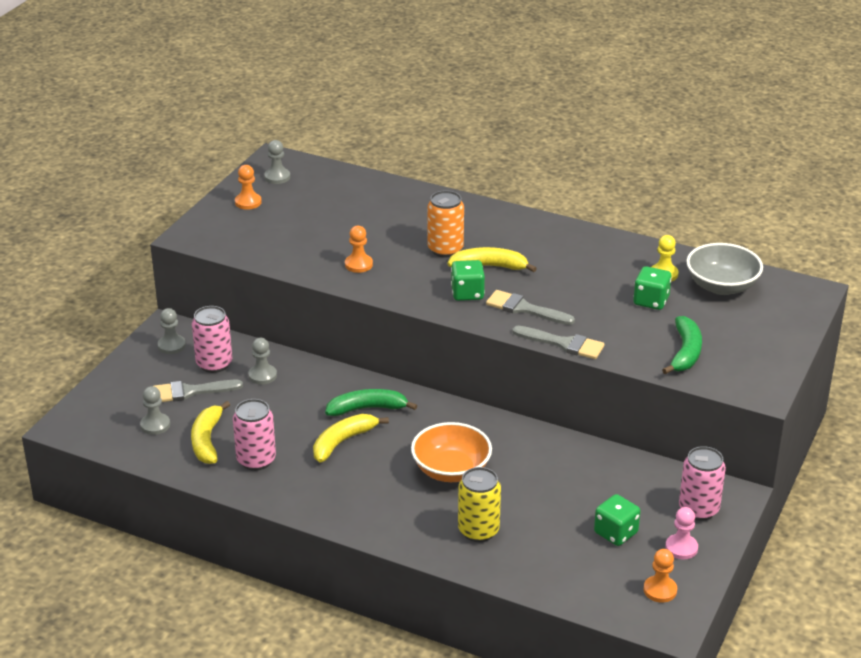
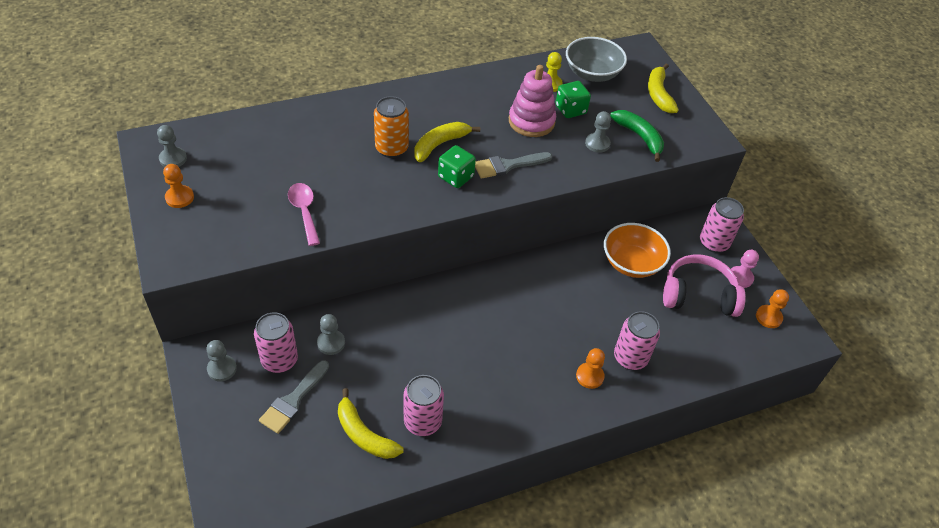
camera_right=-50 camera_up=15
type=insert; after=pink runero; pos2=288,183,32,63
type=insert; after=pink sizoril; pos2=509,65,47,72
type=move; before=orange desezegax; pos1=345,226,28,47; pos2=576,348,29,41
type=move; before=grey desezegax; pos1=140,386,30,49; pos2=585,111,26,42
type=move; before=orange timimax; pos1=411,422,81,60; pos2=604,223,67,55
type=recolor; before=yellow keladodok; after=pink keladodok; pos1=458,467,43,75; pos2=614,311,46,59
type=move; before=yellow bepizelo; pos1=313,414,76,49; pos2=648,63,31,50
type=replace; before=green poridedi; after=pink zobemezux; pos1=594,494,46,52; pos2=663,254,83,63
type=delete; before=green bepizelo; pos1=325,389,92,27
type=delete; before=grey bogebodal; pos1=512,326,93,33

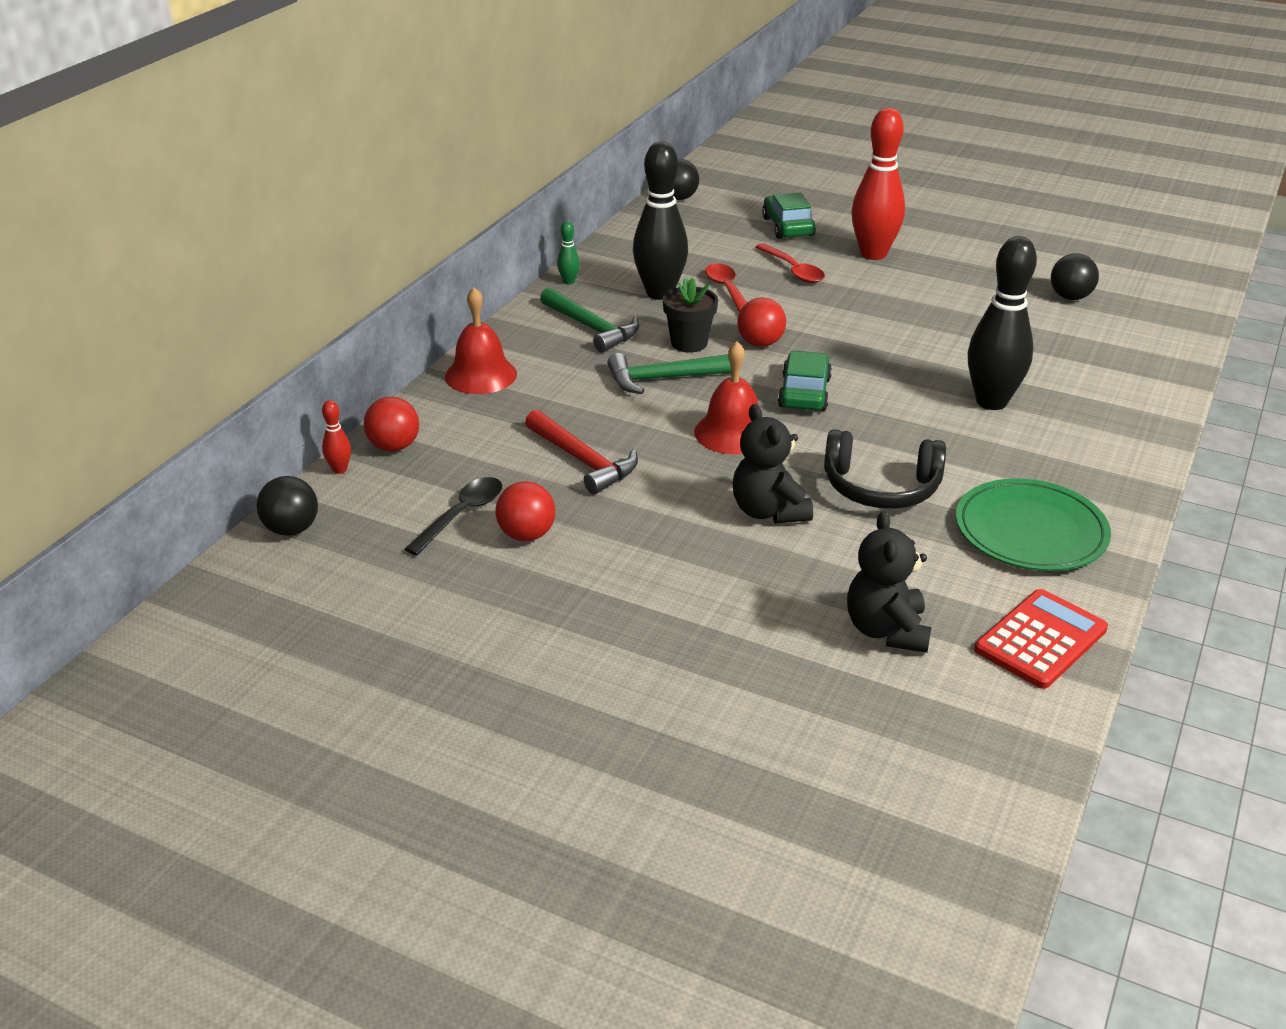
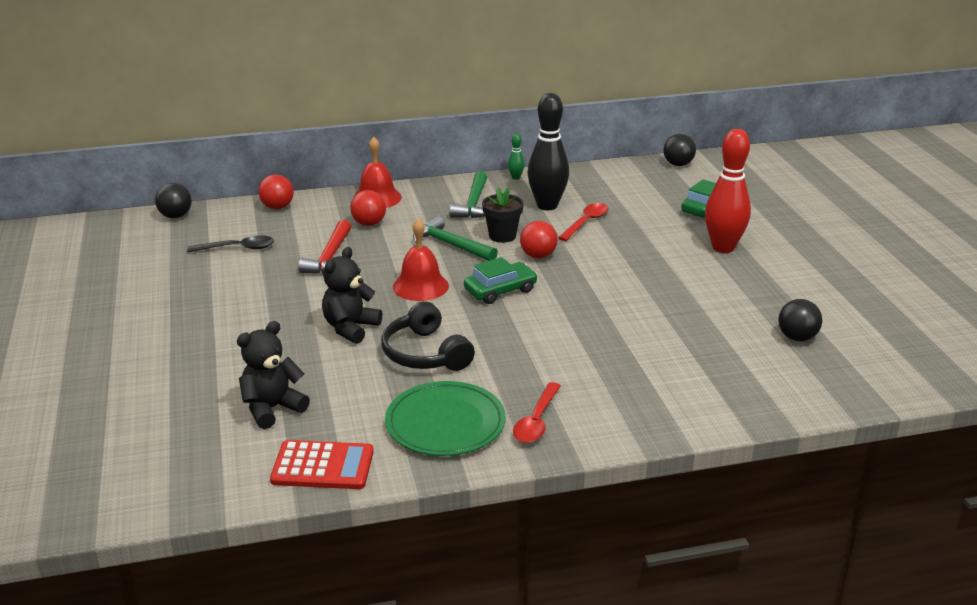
camera_right=50 camera_up=-5
type=move; before=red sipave; pos1=495,481,60,60; pos2=350,190,36,36
type=move; before=red runero; pos1=755,243,70,40; pos2=513,382,48,61
type=delete; before=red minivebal; pos1=322,400,29,74
type=delete; before=black minivebal; pos1=968,236,69,174

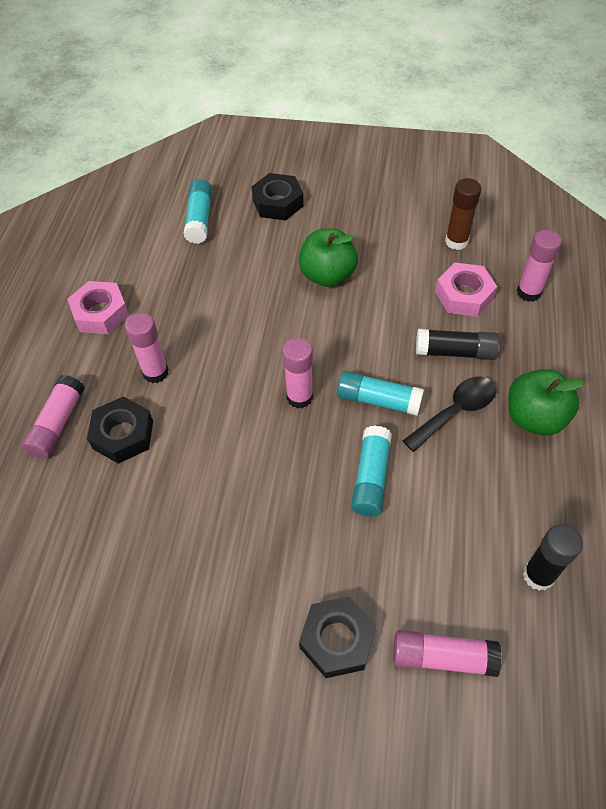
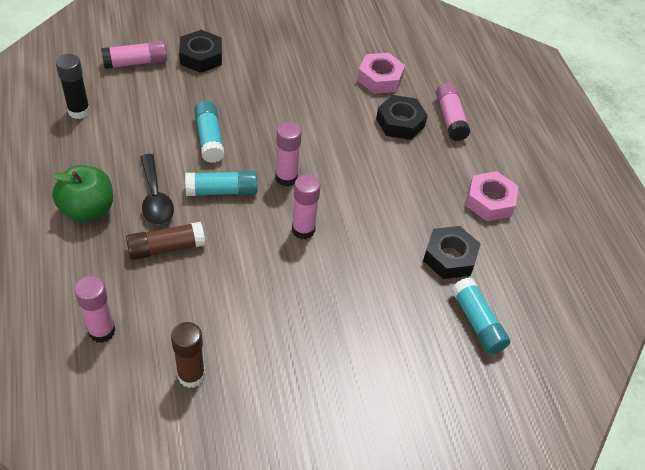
camera_right=150 camera_up=-5
type=recolor; before=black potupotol; after=brown potupotol; pos1=416,329,84,31; pos2=126,222,79,38
type=rotate; before=black runero; pos1=403,376,93,76; pos2=140,154,34,71; turn=-45
type=move; before=pink potupotol; pos1=125,313,44,70; pos2=292,174,29,65
type=move; before=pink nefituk; pos1=435,263,62,54; pos2=358,53,47,41
type=move; before=black nefituk; pos1=251,173,53,47; pos2=423,226,57,53
type=delete; before=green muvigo; pos1=299,228,59,59

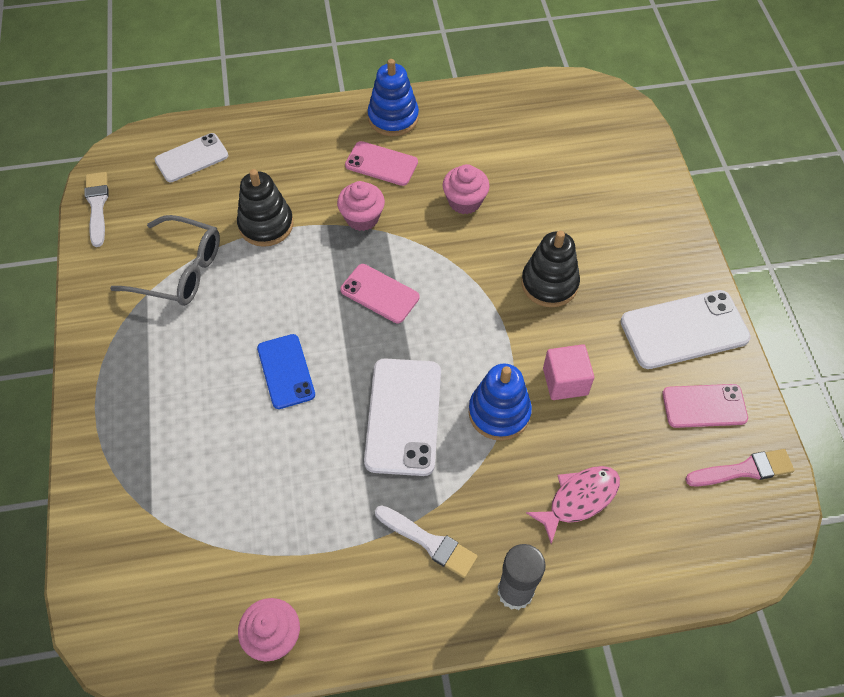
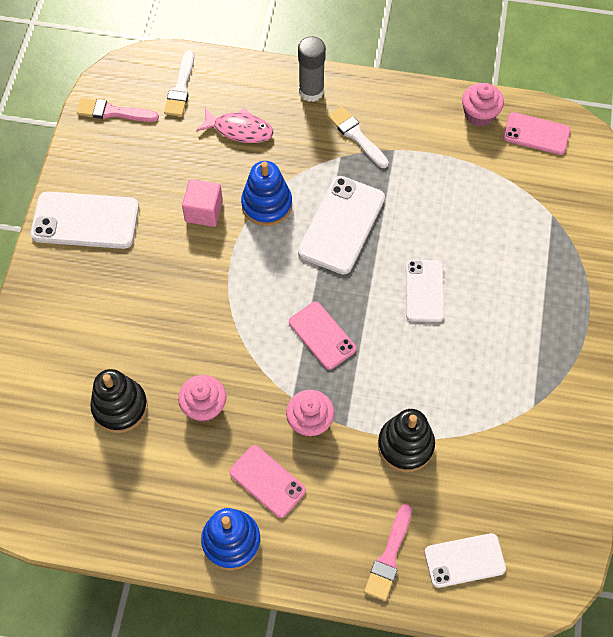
camera_right=-160 camera_up=5
type=move; before=black sizoril; pos1=521,231,59,76; pos2=90,369,58,64
type=move; before=white bogebodal; pos1=85,172,23,75; pos2=164,50,30,67
type=rotate; before=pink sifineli; pos1=526,466,94,78; pos2=196,107,77,36; turn=-150
type=insert; after=pink bogebodal; pos2=364,504,48,97
type=recolor; before=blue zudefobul; after=white zudefobul; pos1=257,334,58,75; pos2=406,260,39,62
type=move; before=pink zudefobul; pos1=662,384,86,44; pos2=503,112,67,43
type=delete; before=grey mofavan; pos1=110,215,110,91

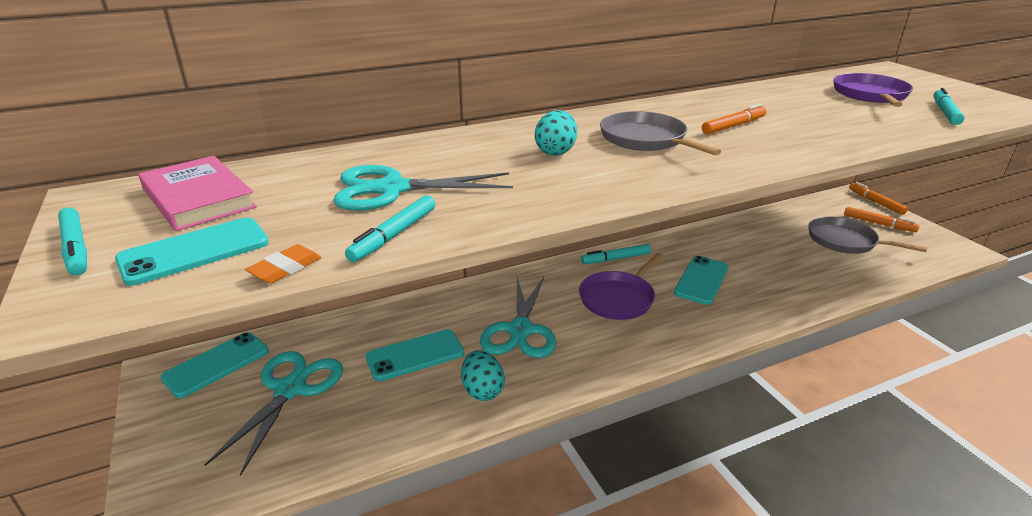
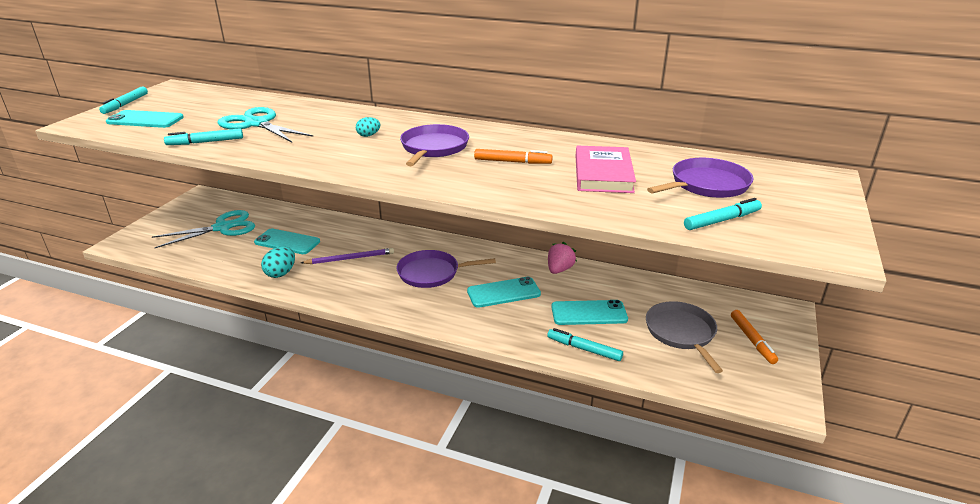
camera_right=45 camera_up=0
type=replace; before=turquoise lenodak; after=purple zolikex; pos1=480,277,76,81; pos2=301,248,93,16
type=resize; before=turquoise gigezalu; pos1=535,110,42,45; pos2=356,117,24,20; scale=0.62
type=recolor; before=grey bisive; after=purple bisive; pos1=600,111,121,44; pos2=400,124,69,42
type=move; before=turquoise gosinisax; pos1=581,244,70,20; pos2=547,328,76,33
type=insert; after=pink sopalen; pos2=548,242,29,32
type=move; before=turquoise zudefobul; pos1=161,332,108,66; pos2=551,300,77,25
type=move; before=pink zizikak; pos1=138,156,119,75; pos2=576,146,60,47
type=delete; before=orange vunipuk; pos1=245,244,77,39
type=delete; before=orange gosinisax; pos1=849,182,59,33

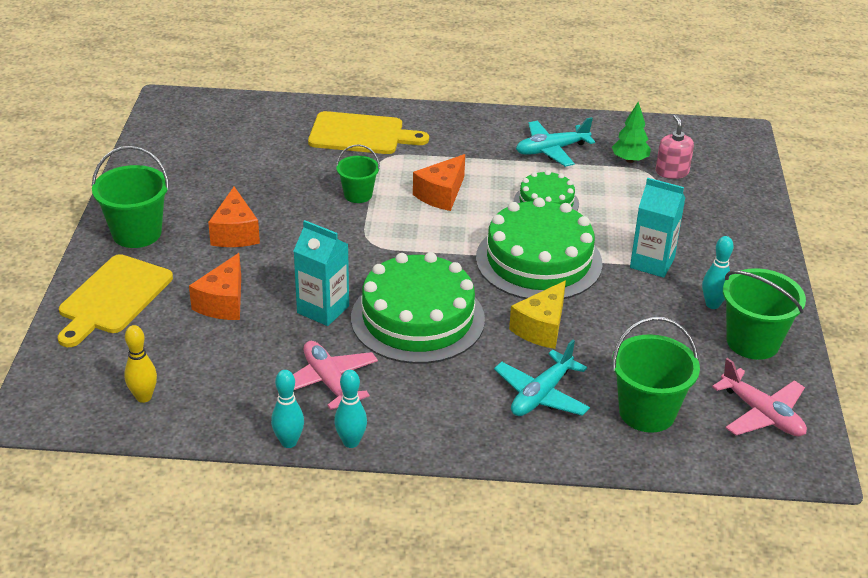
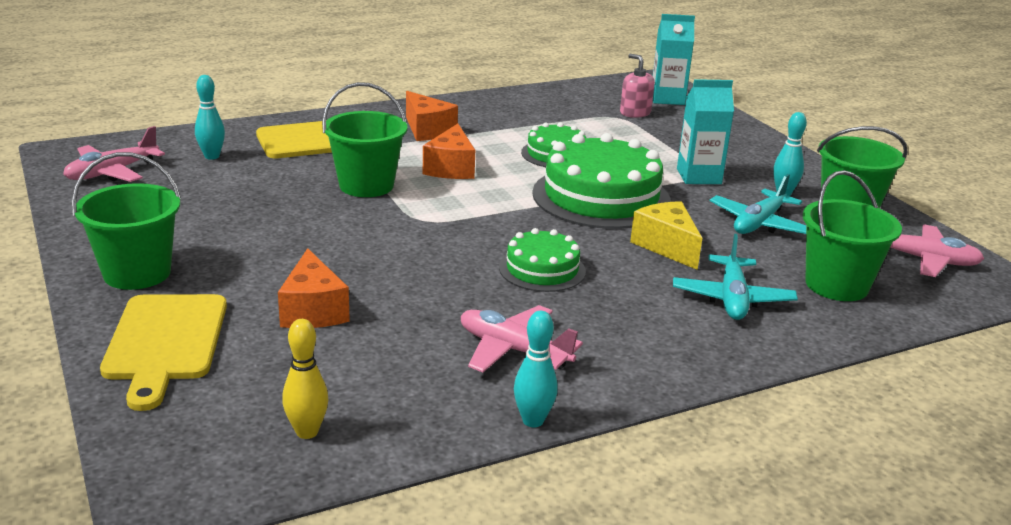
camera_right=-30 camera_up=-10
type=insert; after=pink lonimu; pos2=63,126,102,56
type=move; before=turquoise minivebal; pos1=334,370,33,78; pos2=195,75,30,85
type=resize; before=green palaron; pos1=336,144,44,59; pos2=322,82,85,115; scale=1.65
type=move; before=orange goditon; pos1=208,187,52,60; pos2=406,91,52,50
type=resize; before=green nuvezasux; pos1=351,252,134,112; pos2=499,228,87,64; scale=0.55
type=rotate; before=yellow goditon; pos1=509,281,57,68; pos2=630,201,72,69; turn=150
type=move; before=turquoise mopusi; pos1=294,220,55,106; pos2=653,14,42,91
type=move; before=turquoise lonimu; pos1=516,117,79,50; pos2=710,174,96,60
type=delete; before=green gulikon; pos1=612,102,39,61

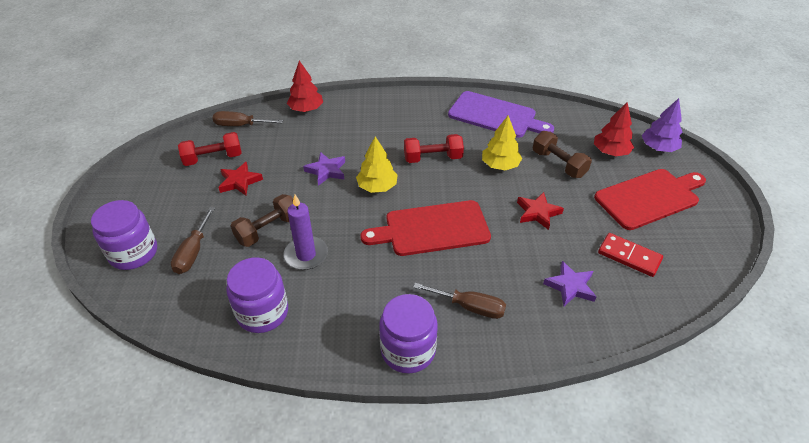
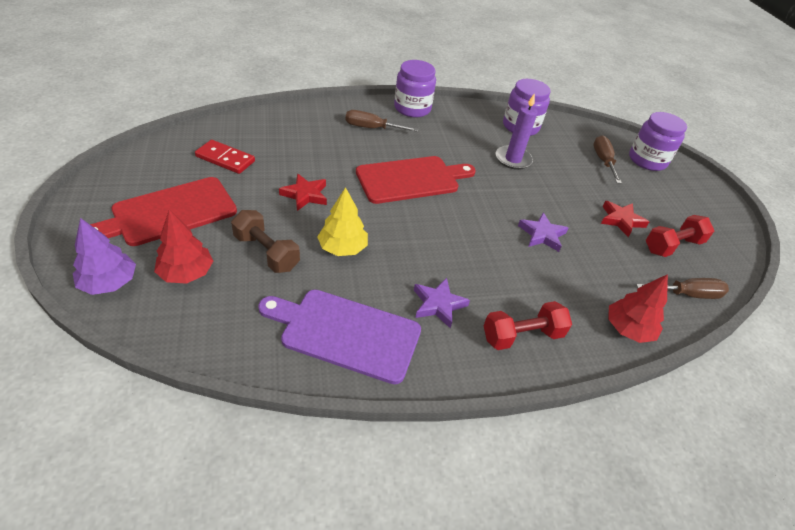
camera_right=165 camera_up=0
type=move; before=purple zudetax; pos1=543,261,54,45; pos2=414,278,56,51
type=move; before=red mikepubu; pos1=404,134,60,29; pos2=484,301,88,49
type=delete; before=brown mikepubu; pos1=230,194,63,53
type=delete; before=yellow gulikon; pos1=356,137,42,56

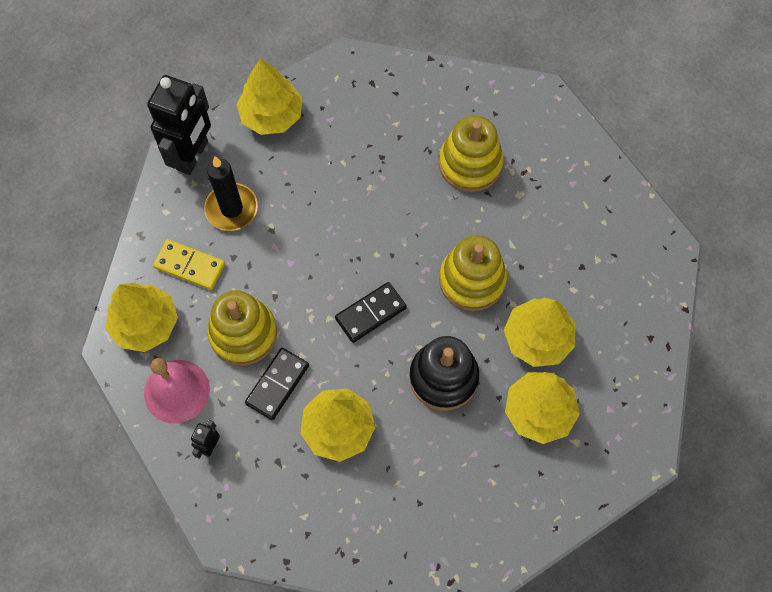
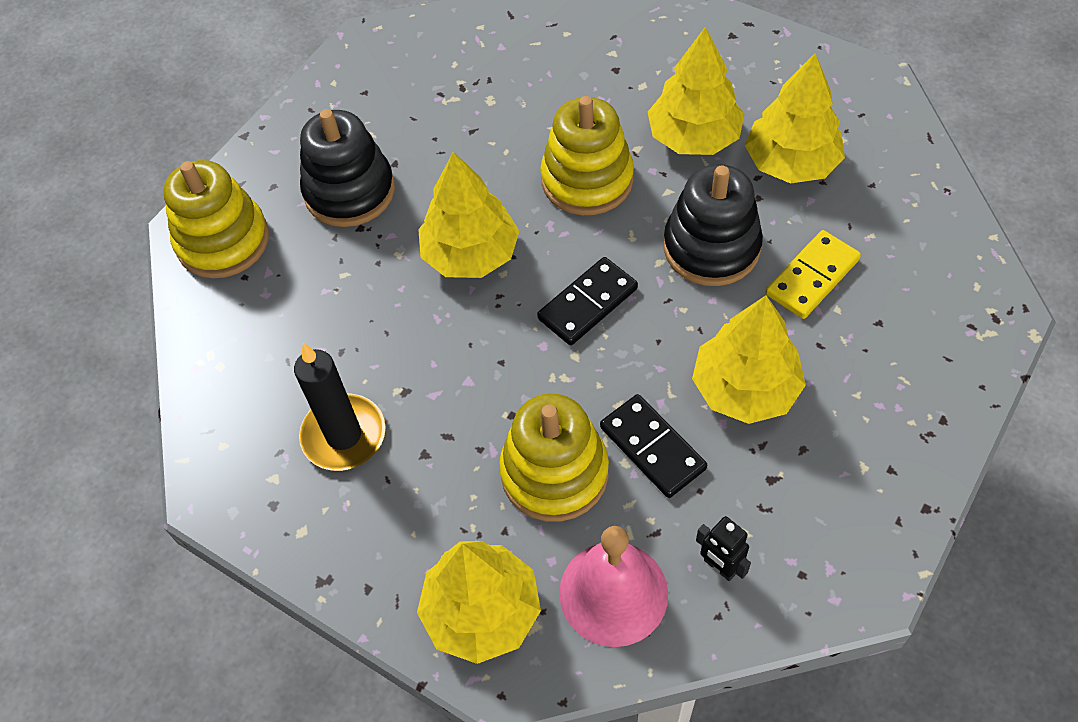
camera_right=-65 camera_up=-10
type=move; before=yellow sizoril; pos1=439,115,65,77; pos2=163,160,106,118
type=insert; after=black sizoril; pos2=300,109,95,118
type=move; before=yellow gulikon; pos1=236,58,67,77; pos2=418,152,102,126
type=rotate; before=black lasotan; pos1=335,282,72,61; pos2=537,257,101,88; turn=60
type=move; before=yellow lasotan; pos1=153,239,72,51; pos2=765,230,96,89
type=delete; before=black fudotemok; pos1=147,75,64,100

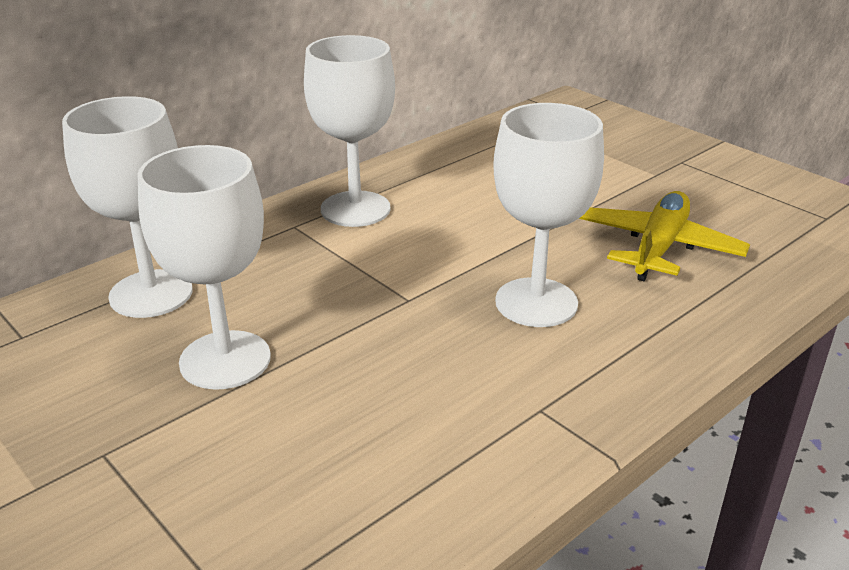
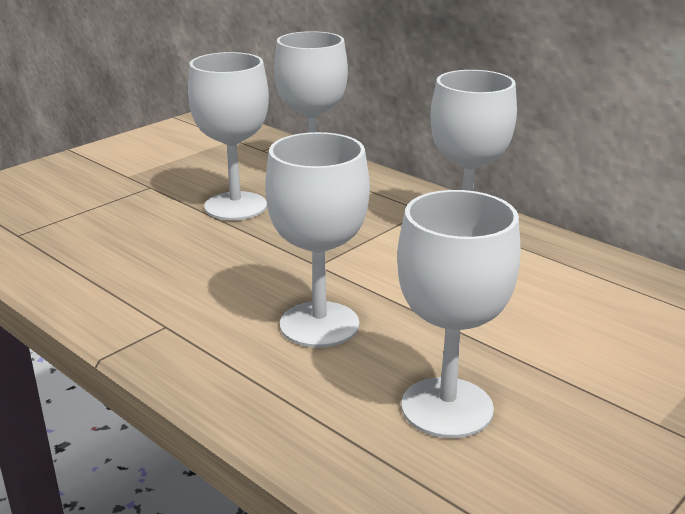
camera_right=85 camera_up=-5
type=replace; before=yellow lonimu; after=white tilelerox; pos1=579,191,171,90; pos2=397,190,124,248

